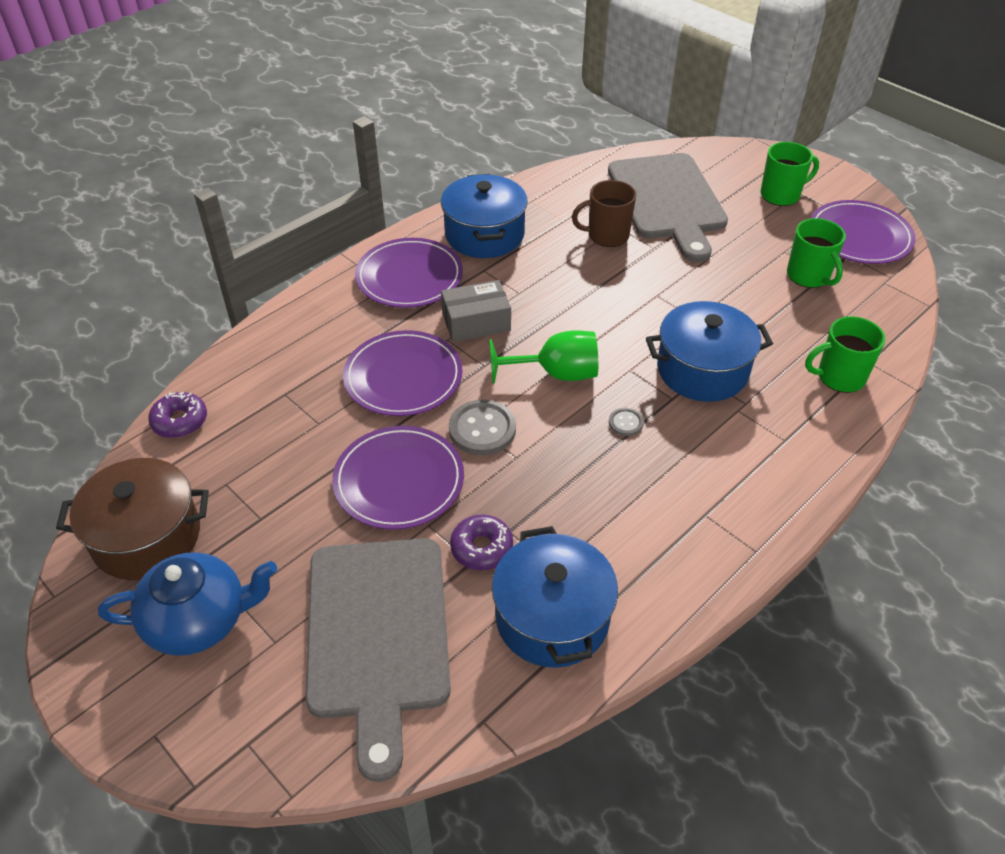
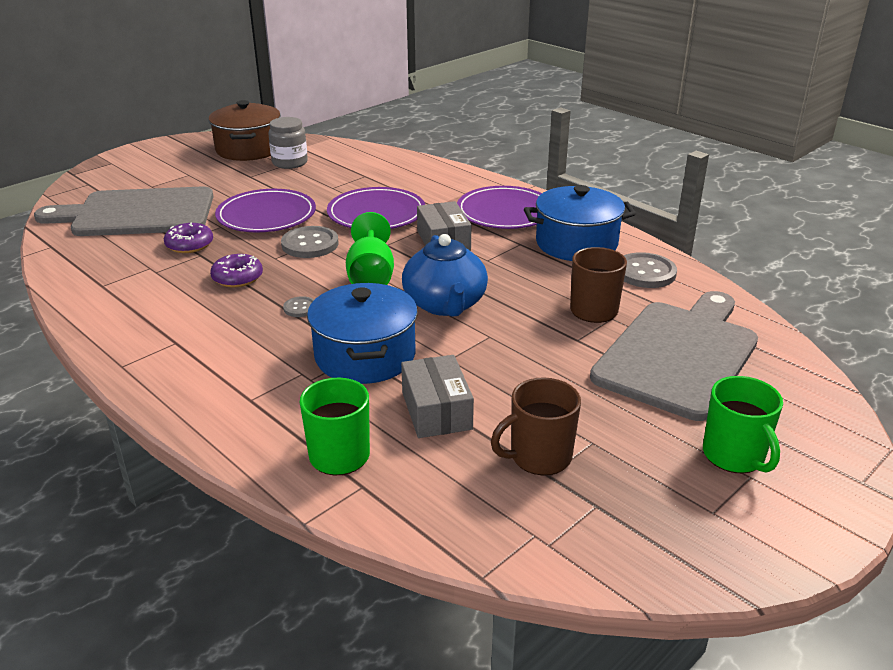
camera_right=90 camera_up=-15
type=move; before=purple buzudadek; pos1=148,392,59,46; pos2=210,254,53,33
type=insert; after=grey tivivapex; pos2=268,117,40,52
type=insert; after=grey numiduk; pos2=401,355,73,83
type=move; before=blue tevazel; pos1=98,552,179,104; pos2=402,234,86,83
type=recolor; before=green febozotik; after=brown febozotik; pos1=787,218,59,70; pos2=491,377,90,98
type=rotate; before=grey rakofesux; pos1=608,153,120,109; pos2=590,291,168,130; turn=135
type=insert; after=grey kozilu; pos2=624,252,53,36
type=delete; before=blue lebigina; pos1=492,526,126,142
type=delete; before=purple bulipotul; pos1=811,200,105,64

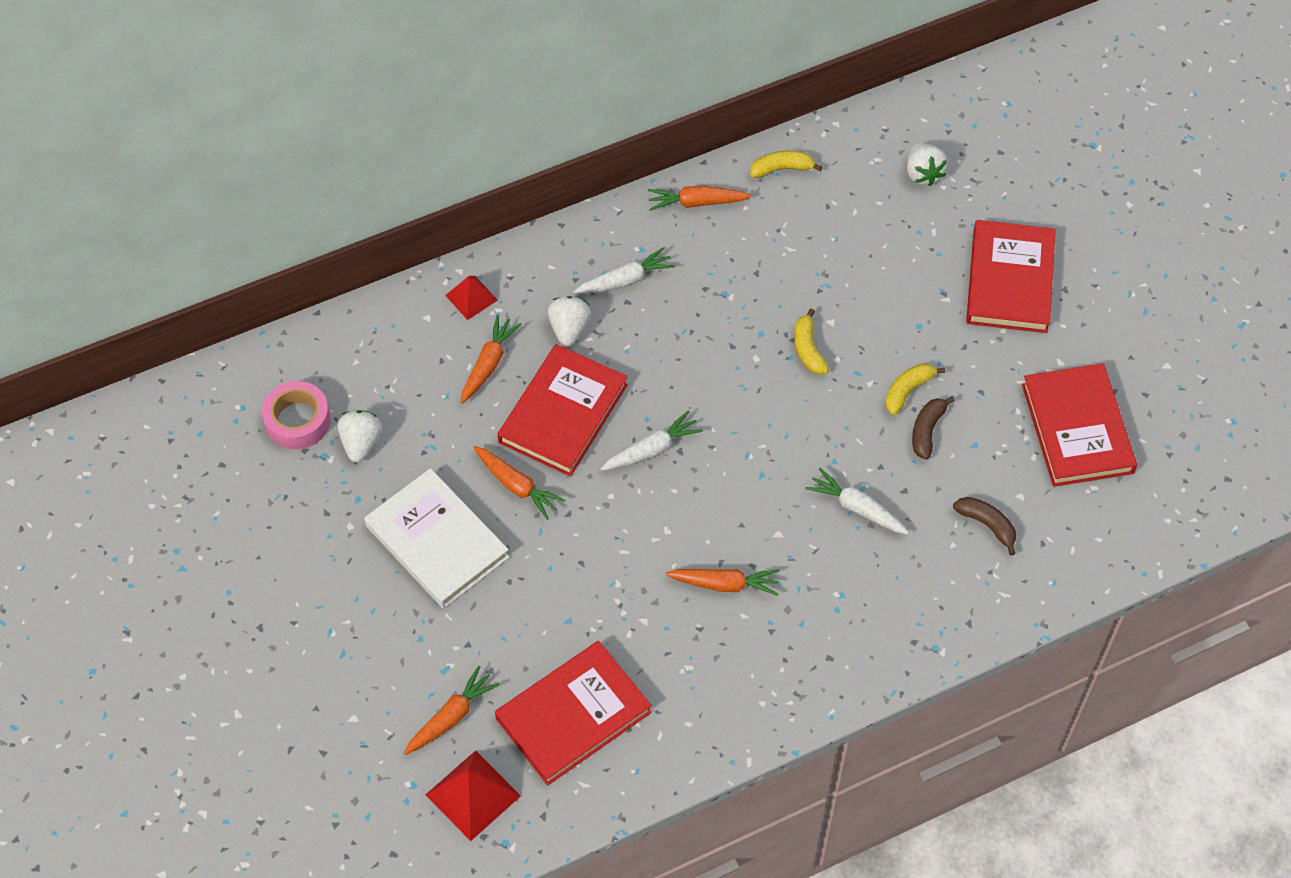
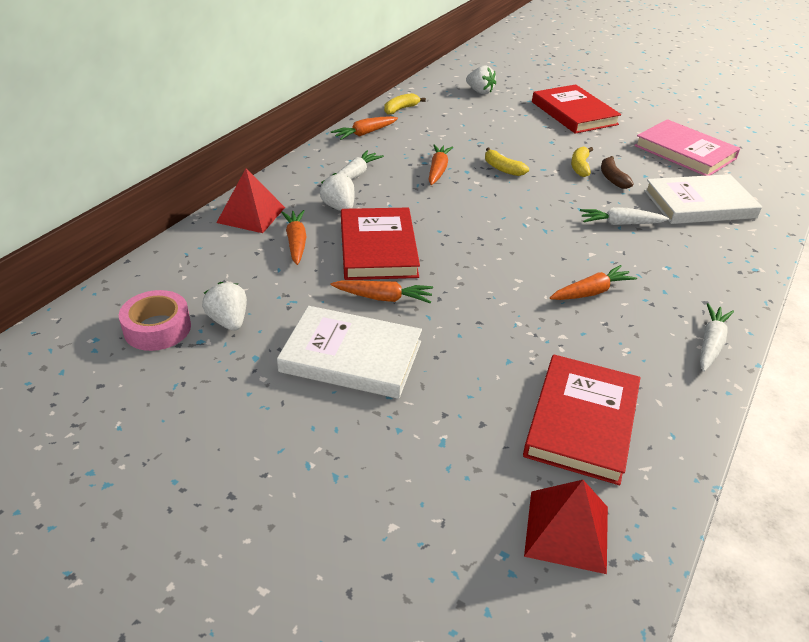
camera_right=-35 camera_up=-20
type=resize; before=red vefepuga; pos1=445,276,53,44; pos2=216,168,69,65; scale=1.59
type=move; before=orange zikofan; pos1=403,666,97,89; pos2=429,145,24,40
type=recolor; before=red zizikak; after=pink zizikak; pos1=1022,363,115,124; pos2=634,119,106,57
type=replace; before=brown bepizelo; after=white zizikak; pos1=953,497,63,59; pos2=644,174,118,50
type=move; before=white zikofan; pos1=601,411,102,60; pos2=700,303,34,69

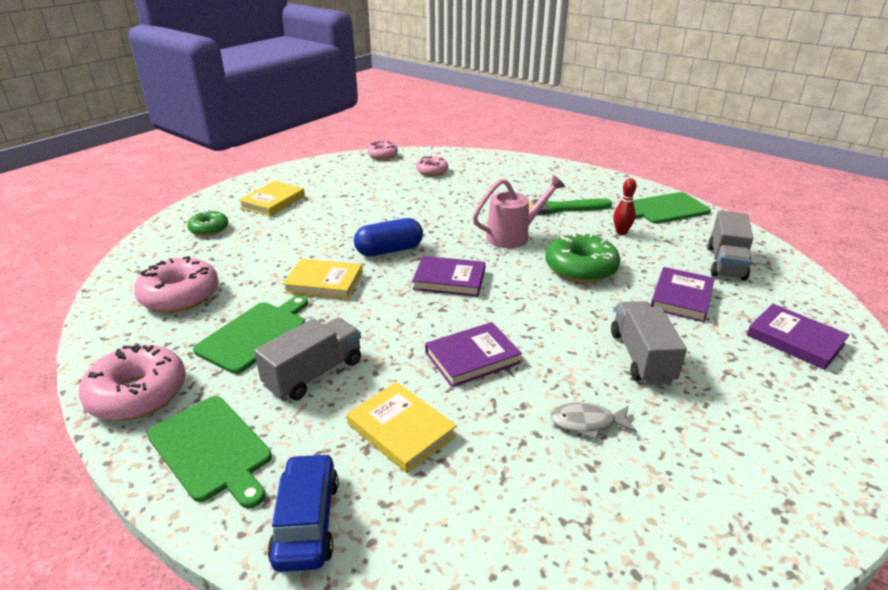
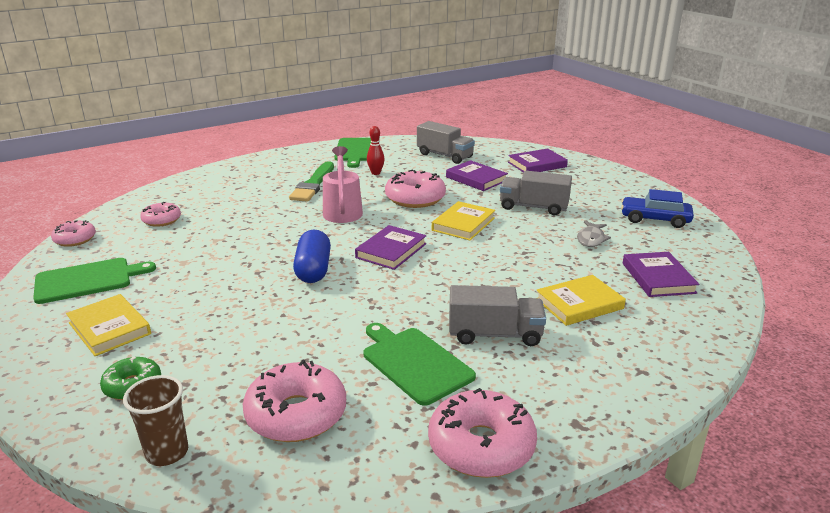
camera_right=-70 camera_up=-5
type=move; before=green rakofesux; pos1=147,396,125,112; pos2=33,258,123,46
type=insert; after=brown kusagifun; pos2=123,375,65,91
type=recolor; before=green buzudadek; after=pink buzudadek; pos1=545,232,75,51; pos2=385,170,61,38
type=move; before=yellow zizikak; pos1=283,259,80,41; pos2=432,201,63,39
type=rotate; before=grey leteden; pos1=254,318,107,82; pos2=449,285,97,61; turn=120
type=move; before=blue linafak; pos1=268,453,71,119; pos2=621,189,73,39
type=move; before=purple zizikak; pos1=425,322,97,65; pos2=623,252,76,45

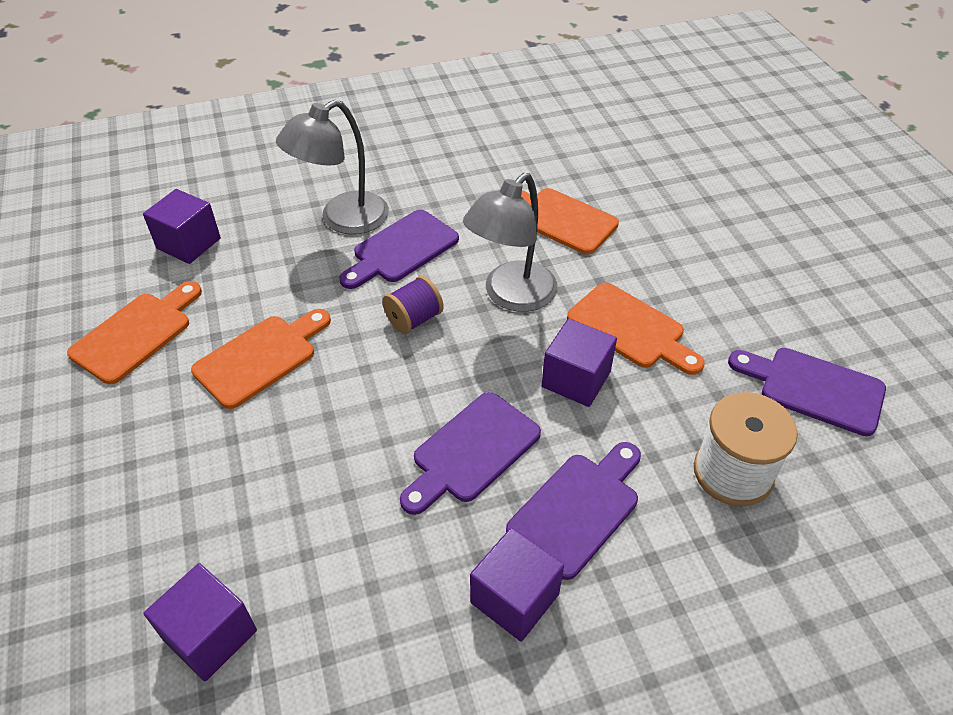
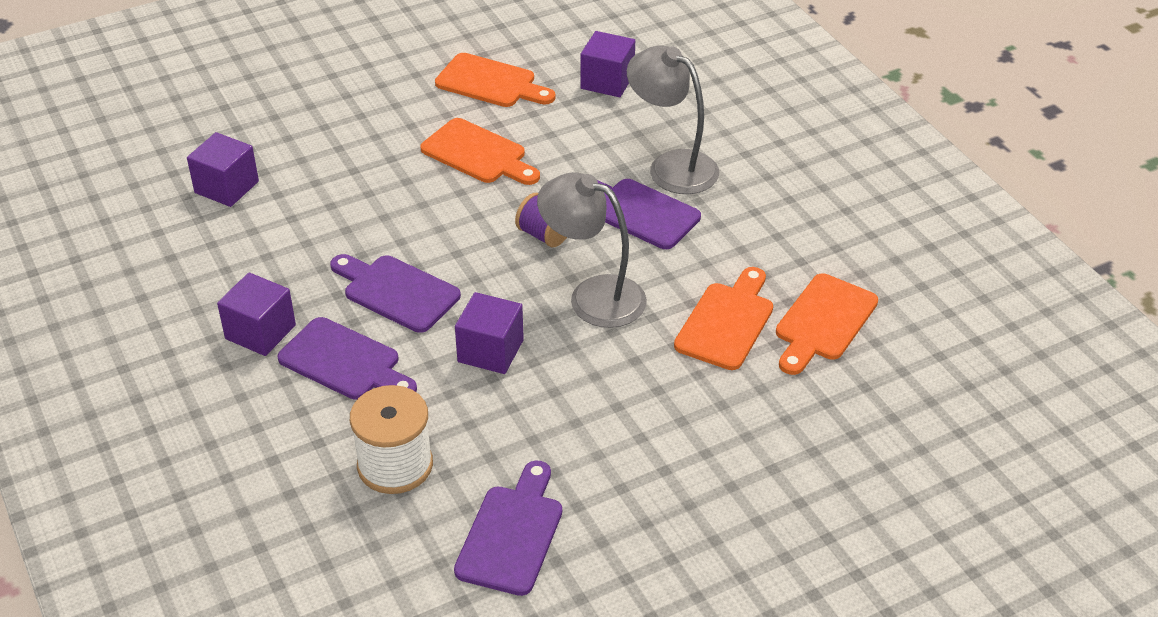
camera_right=80 camera_up=-5
type=move; before=orange rakofesux; pos1=567,282,138,93; pos2=776,273,102,102

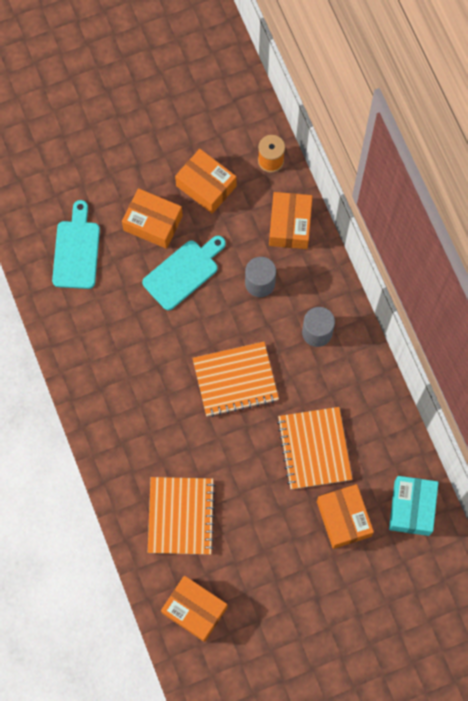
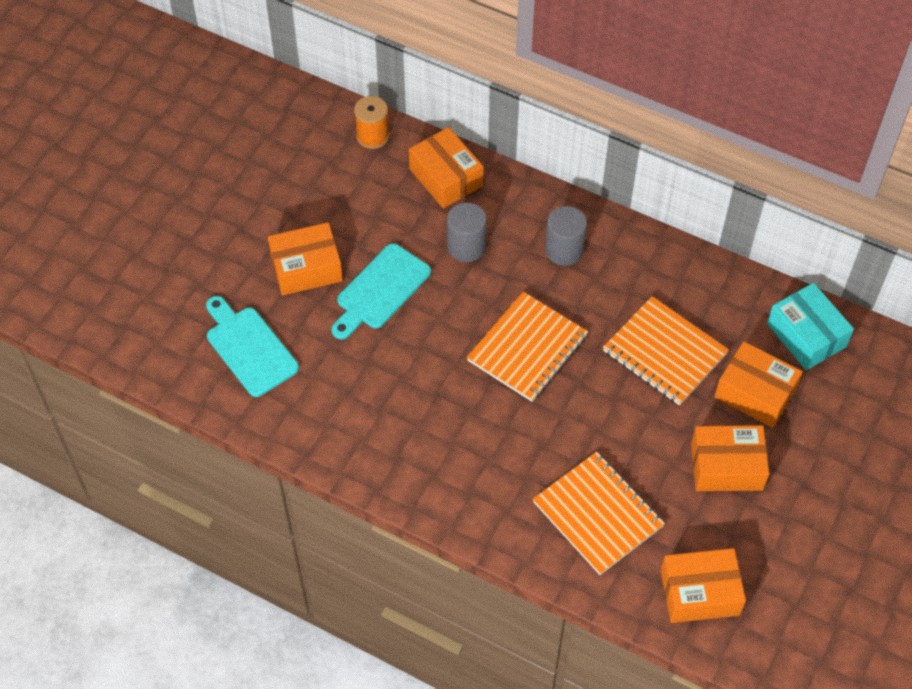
camera_right=-40 camera_up=-15
type=rotate; before=turquoise rakofesux; pos1=142,236,84,74; pos2=331,243,100,97; turn=-150
type=move; before=orange numiduk; pos1=175,149,61,65; pos2=691,425,78,66

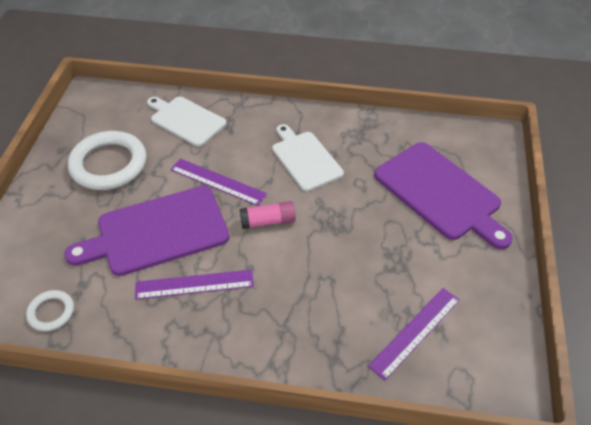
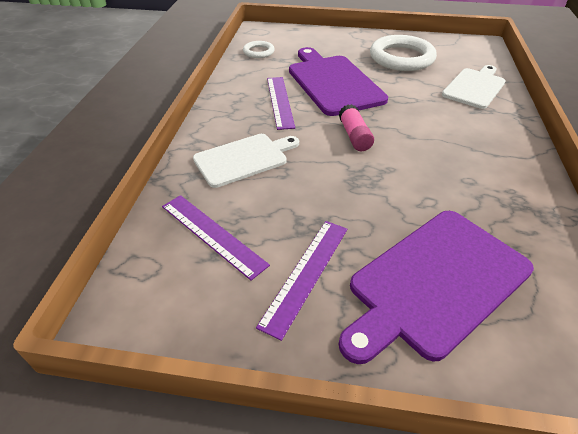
camera_right=90 camera_up=-5
type=move; before=white rakofesux; pos1=272,124,72,68; pos2=193,134,106,54
type=move; before=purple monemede; pos1=170,158,97,48; pos2=256,221,91,120

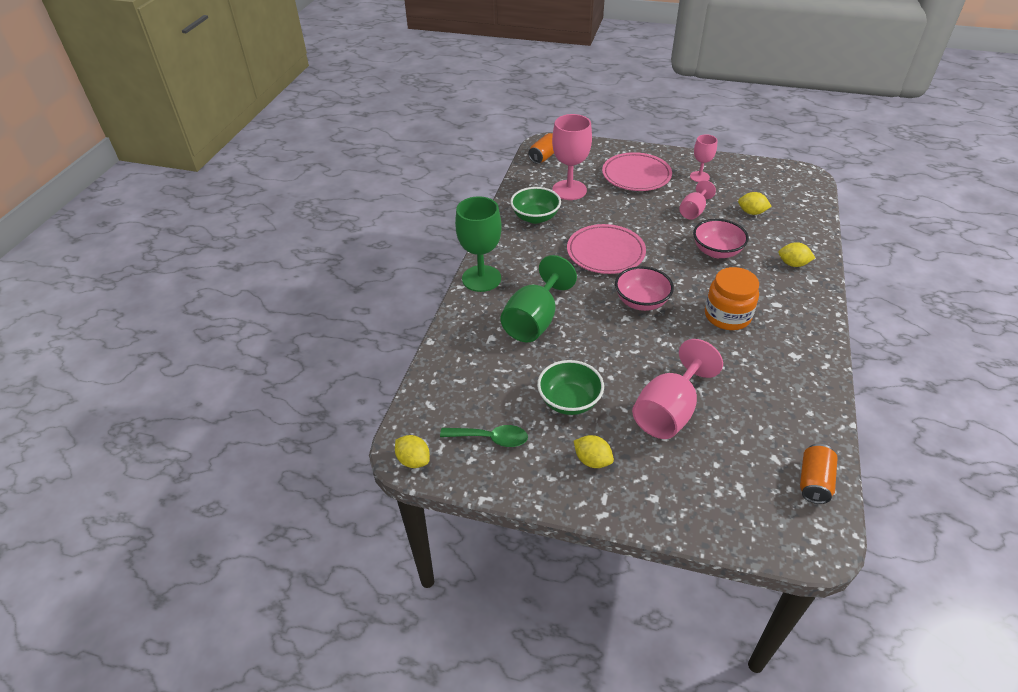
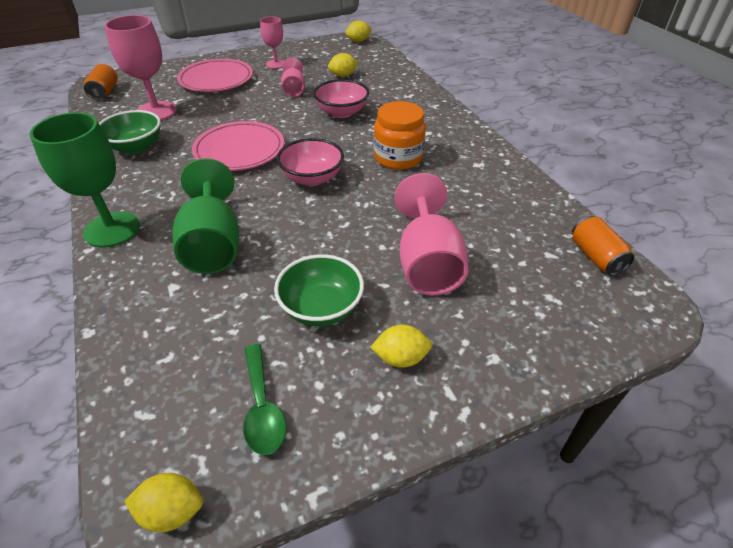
camera_right=-40 camera_up=0
type=rotate; before=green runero; pos1=440,425,88,22; pos2=243,344,43,111; turn=105
type=move; before=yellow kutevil; pos1=779,242,36,25; pos2=345,20,27,22

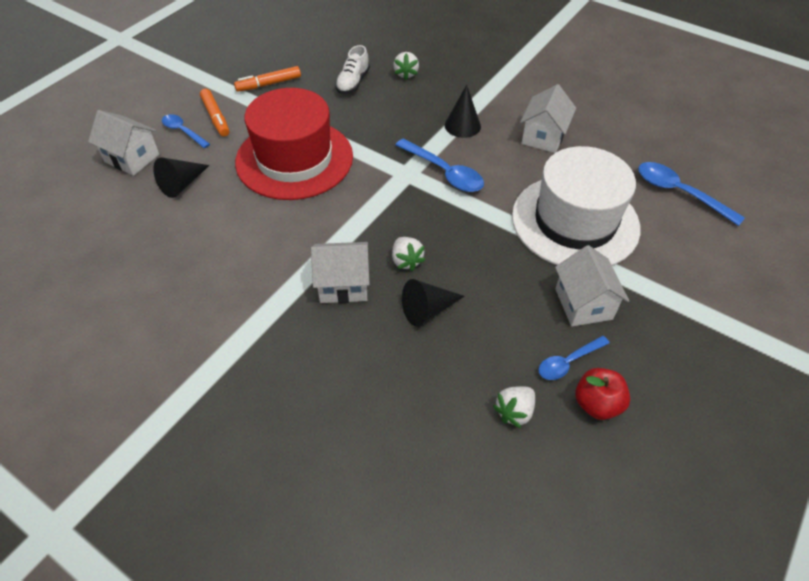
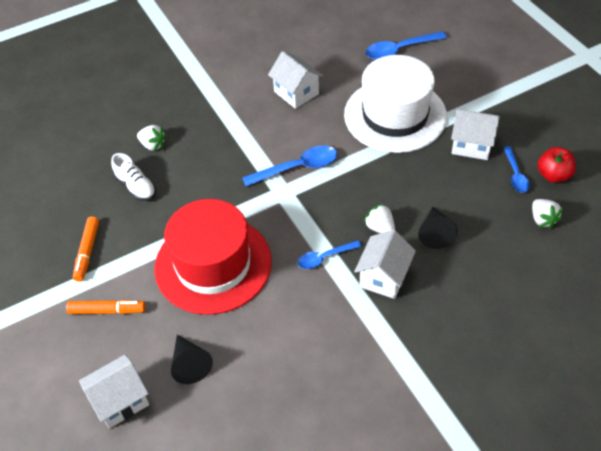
camera_right=-60 camera_up=0
type=move; before=blue runero; pos1=162,114,48,34; pos2=297,240,65,29
type=rotate; before=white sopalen; pos1=392,237,33,34; pos2=364,203,31,30; turn=-135
type=delete; before=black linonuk; pos1=445,85,36,53

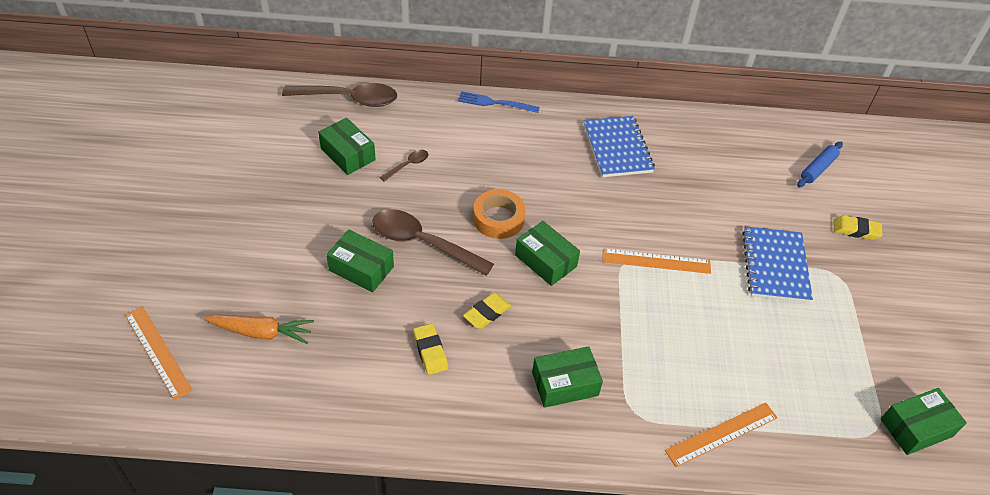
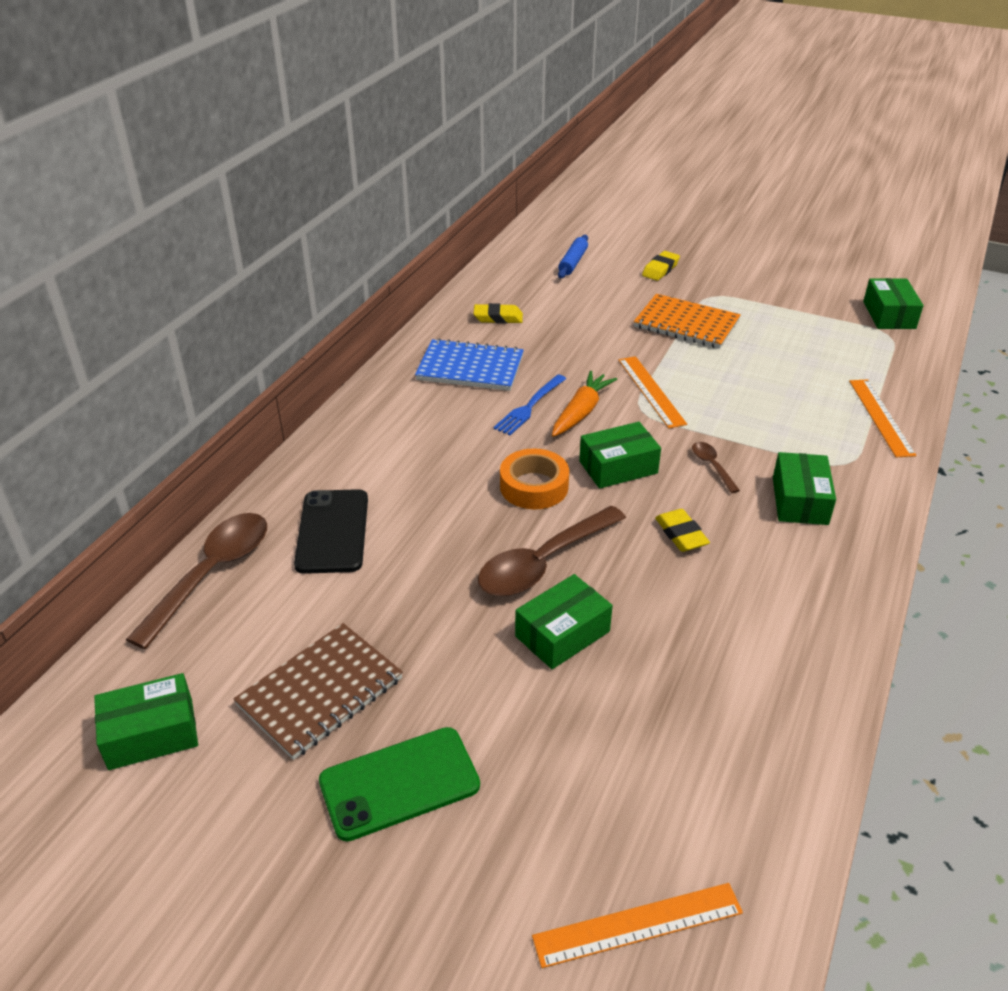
camera_right=-65 camera_up=-10
type=move; before=green numiduk; pos1=318,118,58,57; pos2=94,673,104,97
type=insert; after=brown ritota; pos2=233,623,170,137
type=insert; after=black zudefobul; pos2=294,489,74,85
type=insert; after=green zudefobul; pos2=319,727,161,114
type=move; before=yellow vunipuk; pos1=413,324,35,51; pos2=473,303,50,21
type=move; before=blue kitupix; pos1=458,91,82,22; pos2=493,375,73,60
type=move; before=orange zikofan; pos1=204,314,110,30; pos2=552,371,65,66
type=rotate; before=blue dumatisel; pos1=797,142,46,45; pos2=558,235,30,43; turn=45
type=rotate; before=orange monemede; pos1=603,249,108,25; pos2=618,356,69,73; turn=-45
type=recolor; before=blue ritota; after=orange ritota; pos1=742,226,71,77; pos2=634,294,107,55
type=move; before=brown runero; pos1=380,150,48,32; pos2=692,442,48,51

